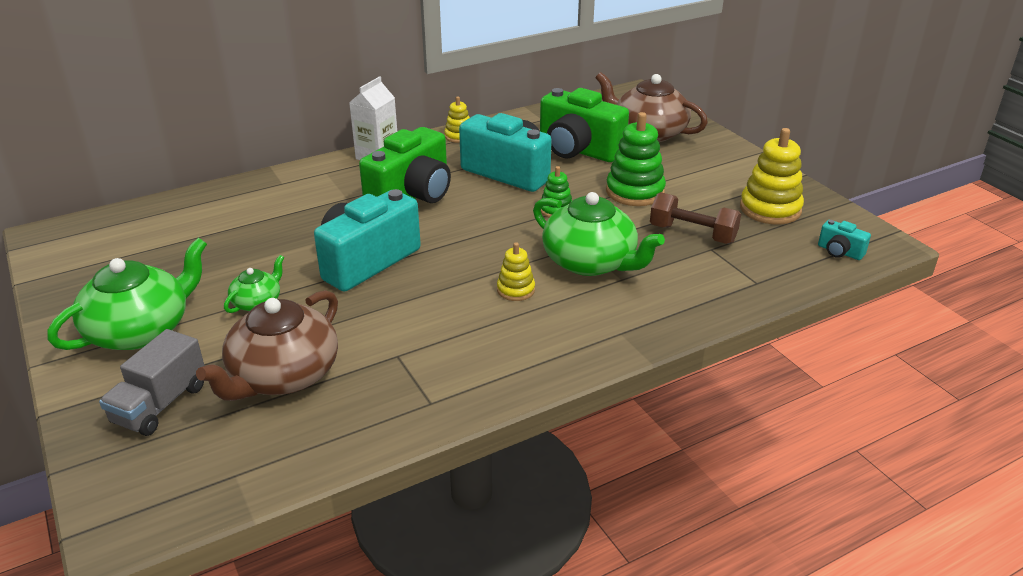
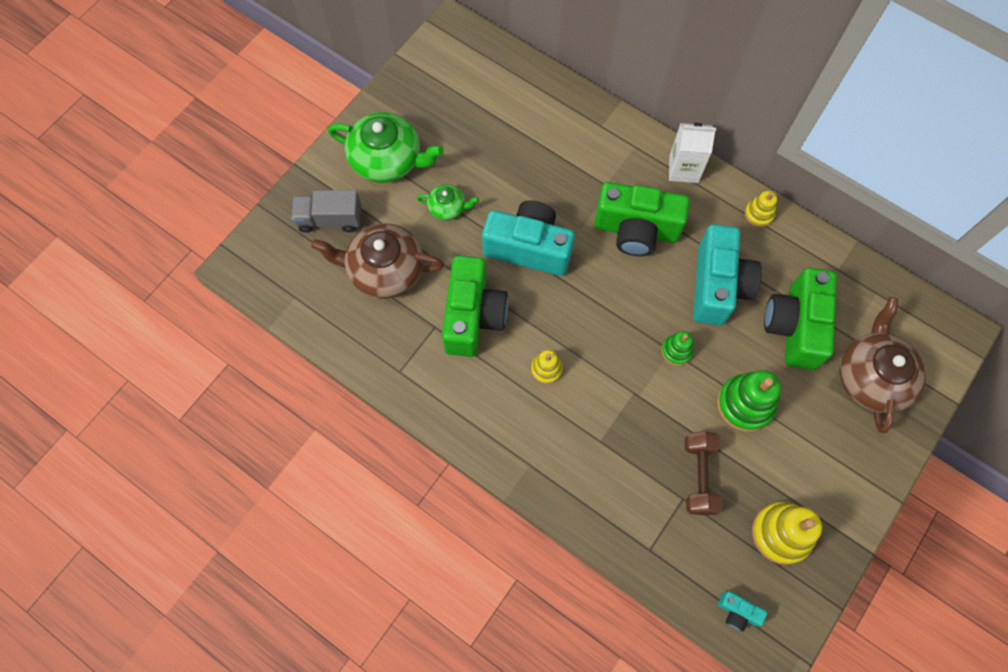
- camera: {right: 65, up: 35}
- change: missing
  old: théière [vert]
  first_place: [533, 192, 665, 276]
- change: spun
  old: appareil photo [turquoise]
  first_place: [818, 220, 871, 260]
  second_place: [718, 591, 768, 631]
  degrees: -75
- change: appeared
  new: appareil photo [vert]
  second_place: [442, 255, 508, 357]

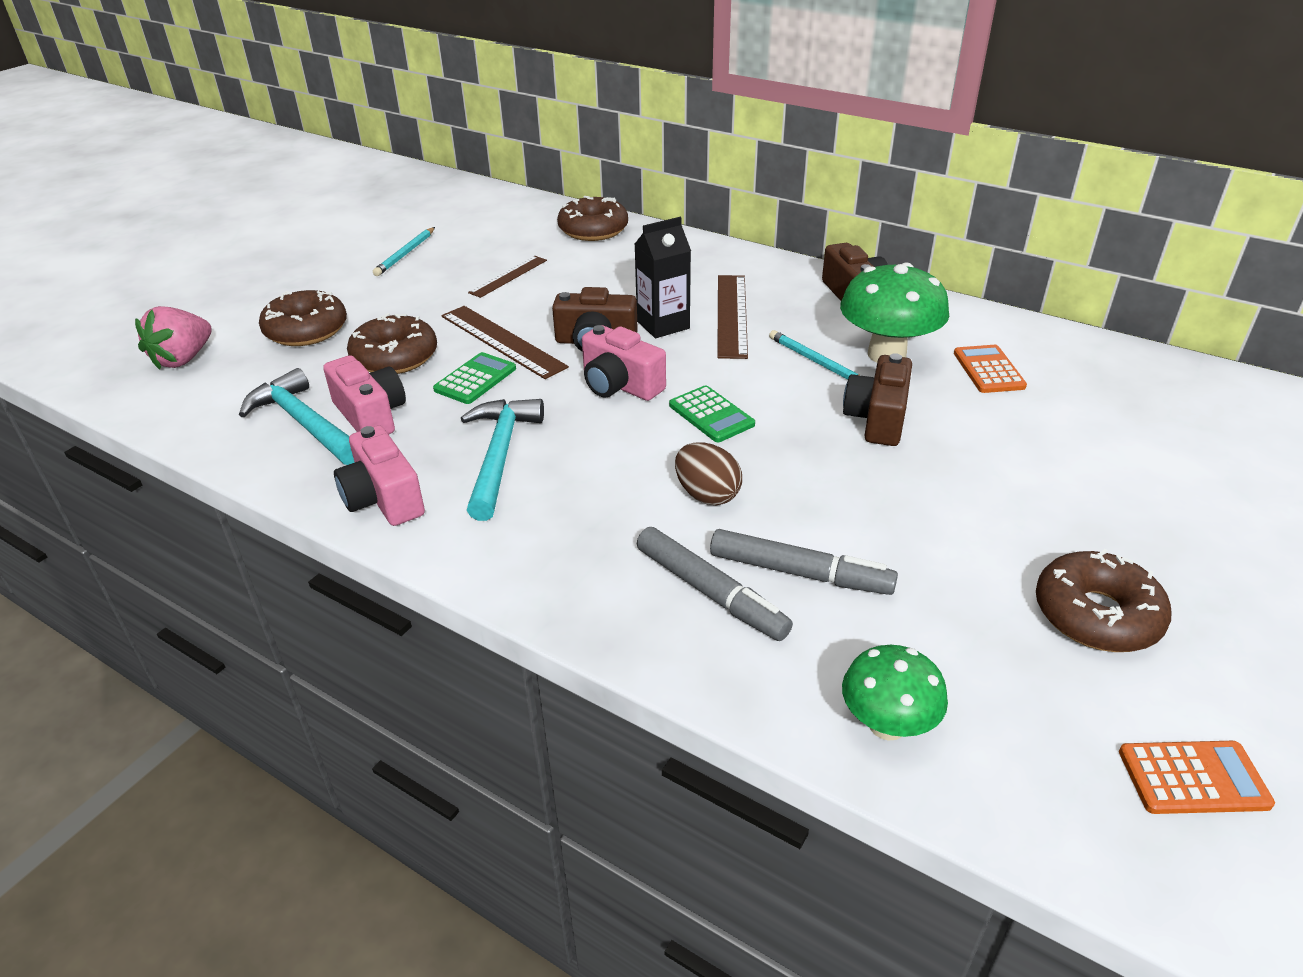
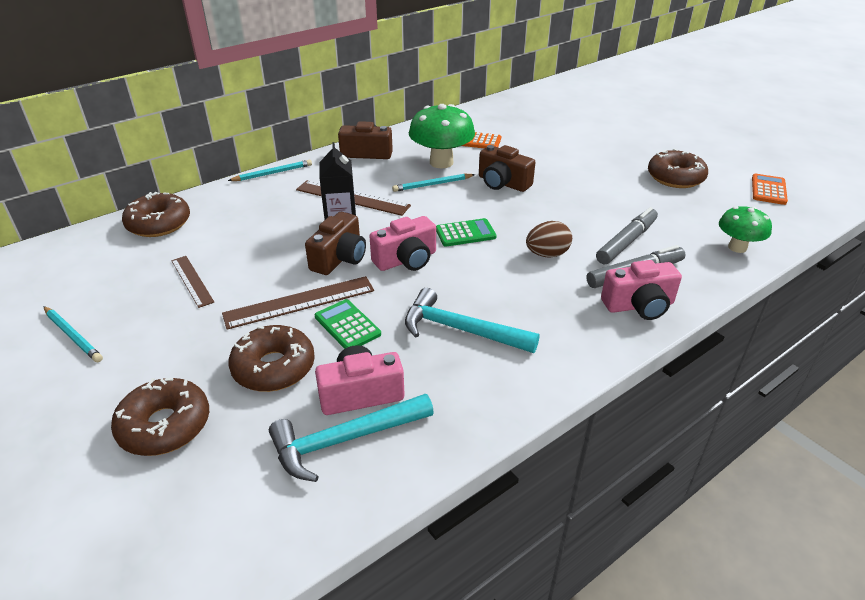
- camera: {right: -70, up: 0}
- change: missing
  old: fraise [rose]
  first_place: [135, 306, 212, 370]
- change: relocated
  old: appareil photo [rose]
  first_place: [334, 425, 425, 526]
  second_place: [601, 260, 682, 320]
- change: appeared
  new: crayon [turquoise]
  second_place: [228, 160, 312, 181]

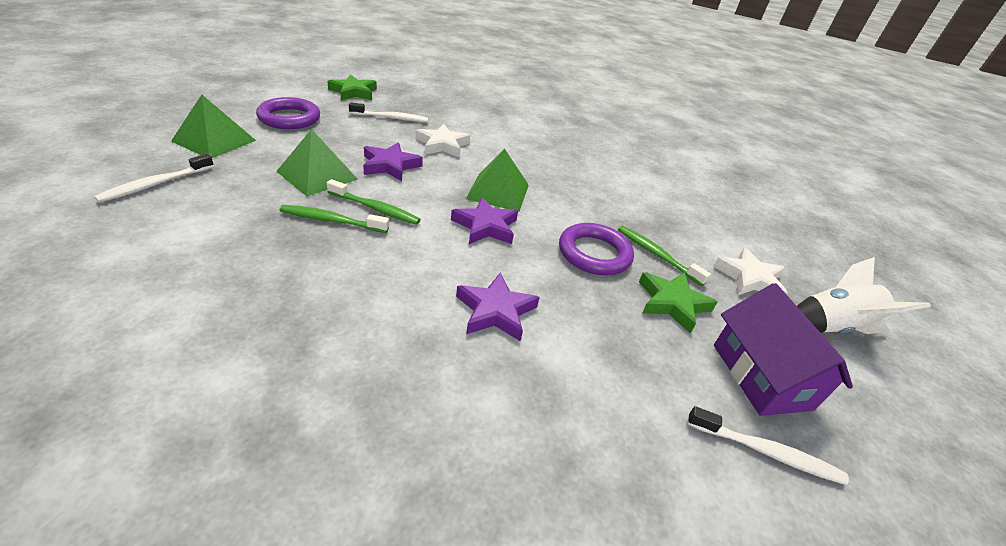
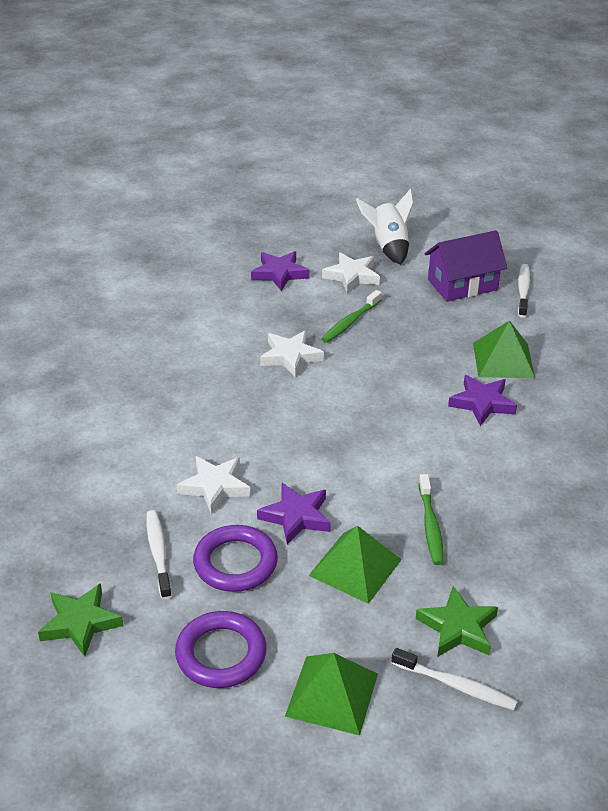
- camera: {right: -95, up: 0}
- change: relocated
  old: pyramide [vert]
  first_place: [466, 149, 529, 212]
  second_place: [473, 320, 535, 378]
- change: missing
  old: brosse à dents [vert]
  first_place: [327, 179, 421, 225]
- change: relocated
  old: étoile [violet]
  first_place: [451, 197, 518, 244]
  second_place: [251, 251, 310, 291]
- change: relocated
  old: anneau [violet]
  first_place: [559, 223, 634, 275]
  second_place: [193, 525, 278, 592]
- change: relocated
  old: étoile [vert]
  first_place: [639, 272, 717, 333]
  second_place: [416, 586, 498, 657]
- change: appeared
  new: étoile [blanc]
  second_place: [260, 331, 324, 377]

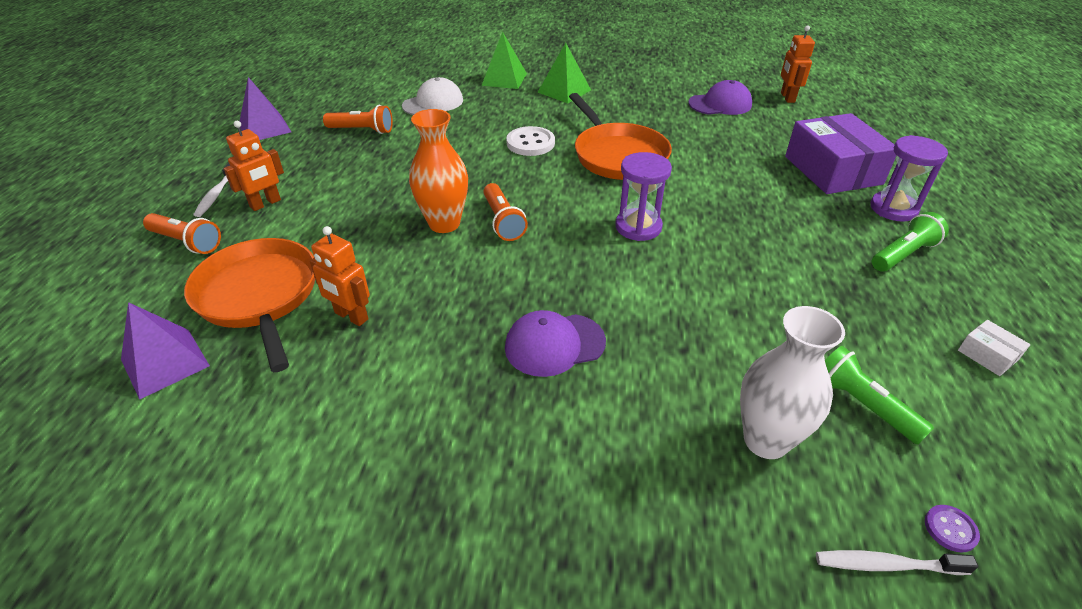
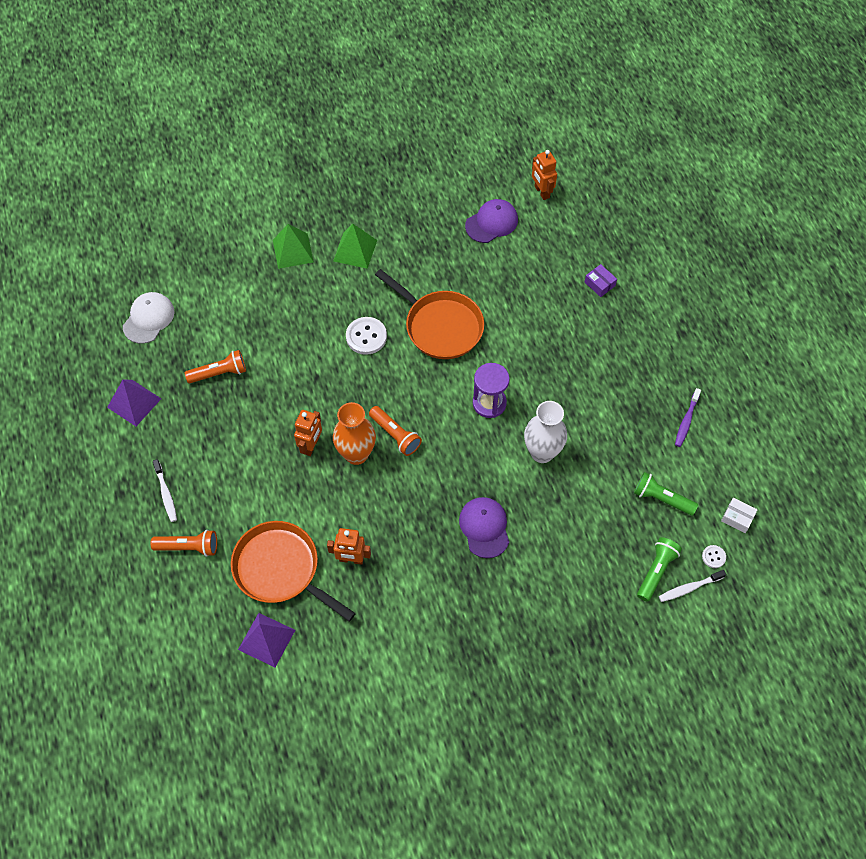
- camera: {right: -25, up: 20}
- change: relocated
  old: casquette [blanc]
  first_place: [402, 77, 463, 115]
  second_place: [123, 292, 174, 344]
- change: size
  old: boîte [violet]
  first_place: [785, 113, 897, 194]
  second_place: [585, 264, 617, 297]
  factor: 0.41
- change: relocated
  old: robot [orange]
  first_place: [224, 121, 284, 211]
  second_place: [294, 410, 322, 456]
- change: missing
  old: sablier [violet]
  first_place: [870, 135, 948, 222]
- change: relocated
  old: lampe de poche [vert]
  first_place: [872, 212, 949, 272]
  second_place: [637, 537, 682, 602]
- change: relocated
  old: vase [blanc]
  first_place: [740, 306, 845, 459]
  second_place: [524, 401, 567, 463]
- change: spun
  old: casquette [violet]
  first_place: [505, 310, 606, 377]
  second_place: [459, 497, 509, 558]
  degrees: 120
- change: relocated
  old: boîte [blanc]
  first_place: [958, 320, 1031, 376]
  second_place: [721, 498, 758, 533]
- change: colour
  old: bouton [violet]
  new: bouton [blanc]
  first_place: [925, 505, 980, 553]
  second_place: [702, 545, 726, 568]
- change: appeared
  new: brosse à dents [violet]
  second_place: [675, 388, 701, 447]

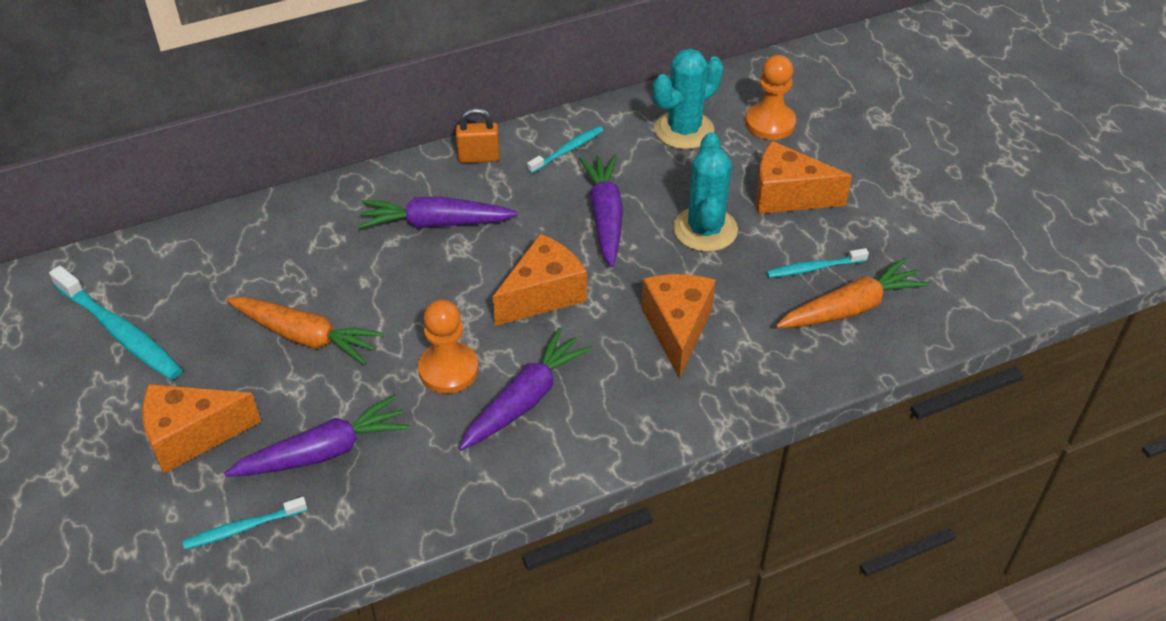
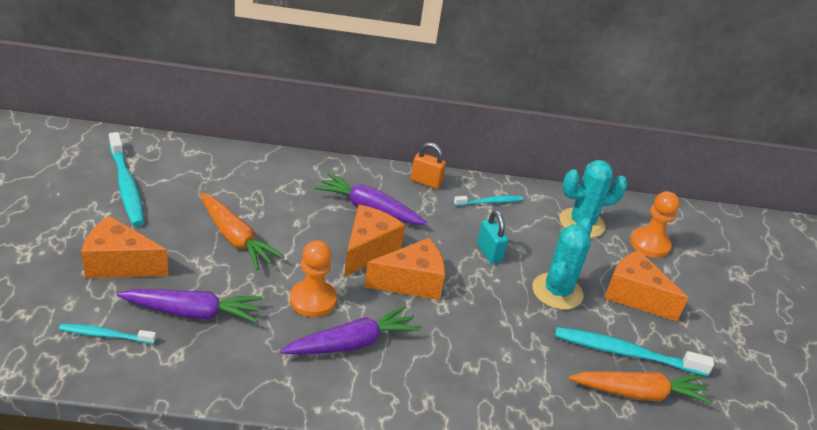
- camera: {right: 20, up: -10}
- change: exchanged
  old: carotte [violet]
  new: cadenas [turquoise]
  first_place: [579, 155, 623, 267]
  second_place: [477, 210, 508, 264]
- change: size
  old: brosse à dents [turquoise]
  first_place: [766, 248, 869, 278]
  second_place: [555, 327, 714, 376]
  factor: 1.77
- change: relocated
  old: fromage [orange]
  first_place: [641, 274, 716, 379]
  second_place: [344, 205, 405, 277]

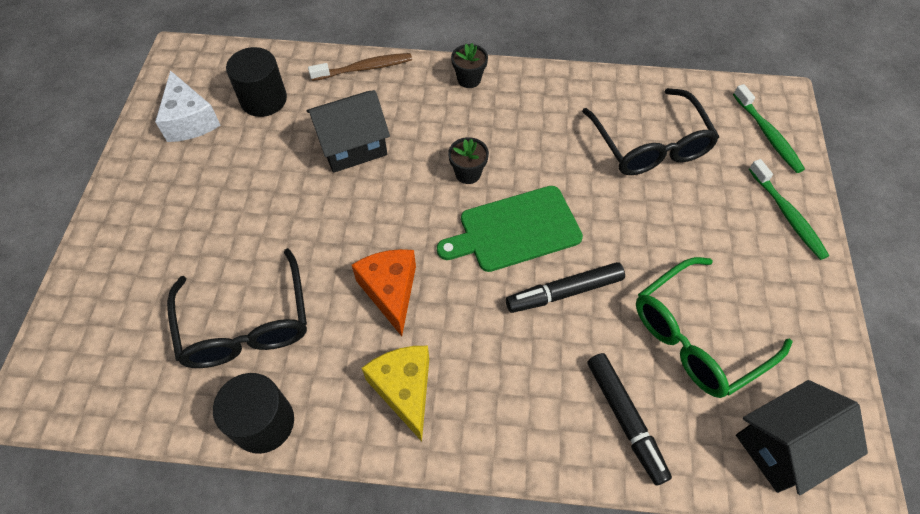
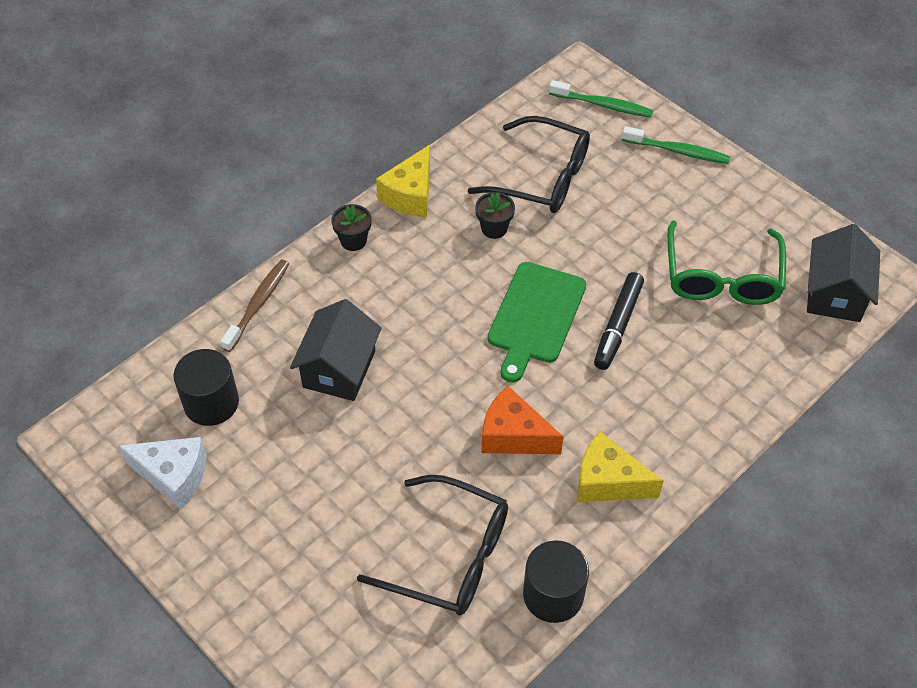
- camera: {right: -50, up: -5}
- change: relocated
  old: pot de fleurs [noir]
  first_place: [448, 137, 489, 184]
  second_place: [475, 192, 515, 239]
- change: missing
  old: feutre [noir]
  first_place: [587, 353, 672, 486]
- change: appeared
  new: fromage [jaune]
  second_place: [376, 145, 430, 217]

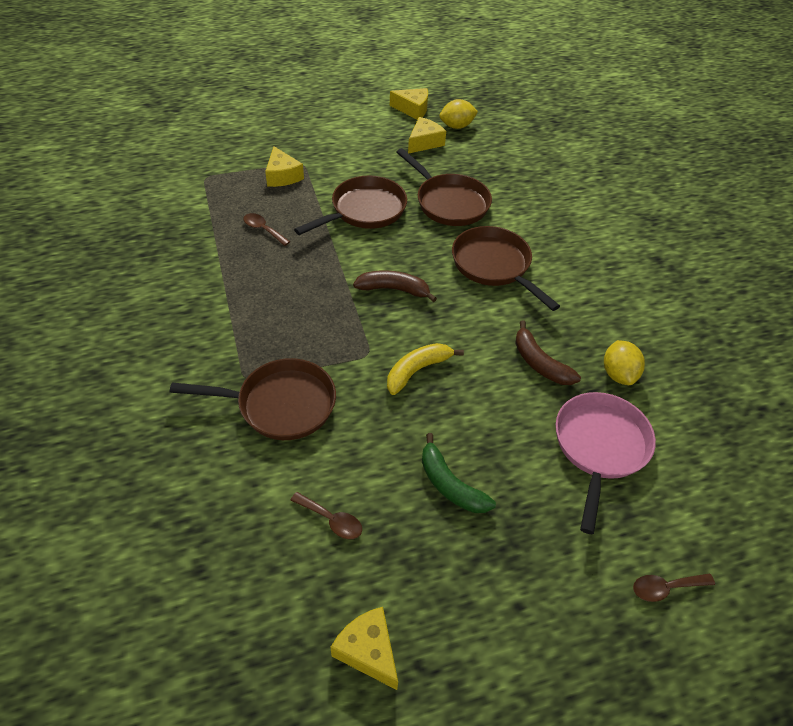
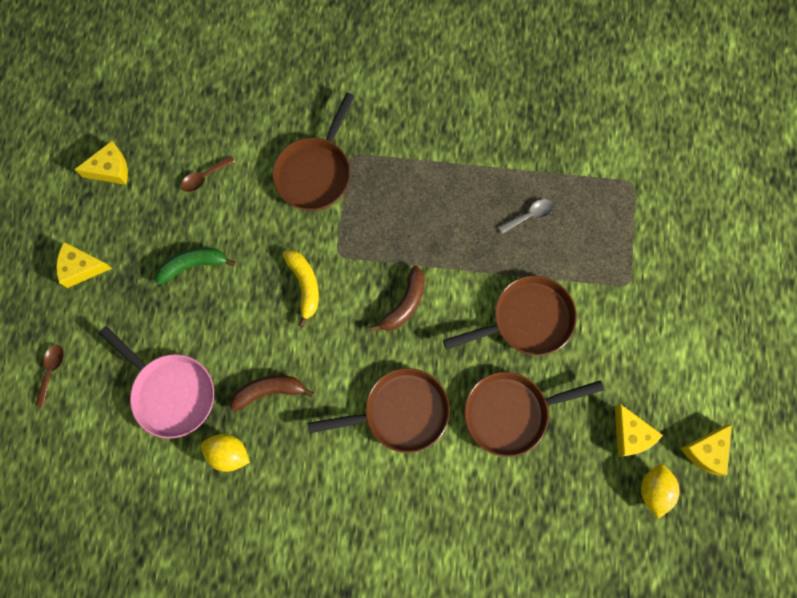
- camera: {right: 115, up: 25}
- change: relocated
  old: fromage [jaune]
  first_place: [265, 146, 304, 187]
  second_place: [56, 242, 112, 288]
- change: spun
  old: poêle [marron]
  first_place: [294, 176, 407, 235]
  second_place: [443, 276, 577, 356]
  degrees: -90
- change: colour
  old: cuillère [marron]
  new: cuillère [gris]
  first_place: [243, 213, 290, 246]
  second_place: [499, 199, 554, 234]

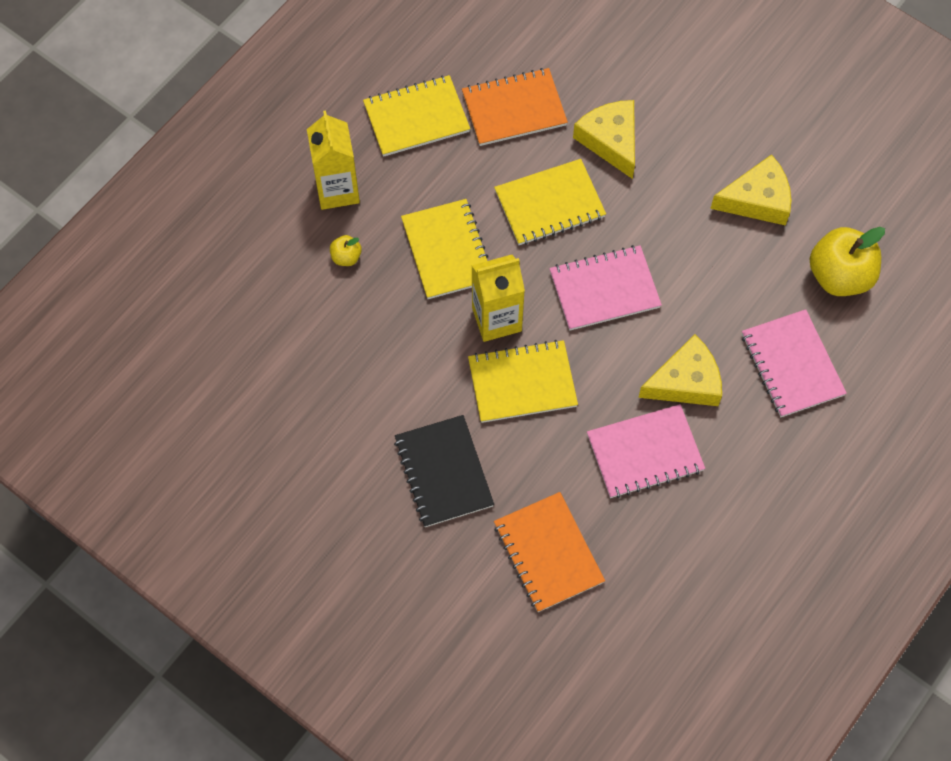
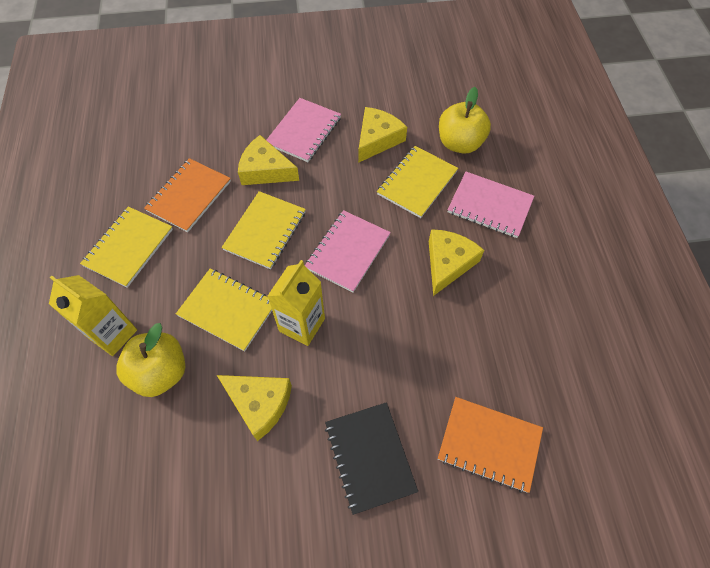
- camera: {right: -45, up: -5}
- change: size
  old: pomme [jaune]
  first_place: [330, 235, 362, 266]
  second_place: [116, 323, 185, 397]
  factor: 2.19
- change: relocated
  old: carnet [jaune]
  first_place: [468, 340, 578, 423]
  second_place: [377, 146, 458, 218]
- change: relocated
  old: carnet [rose]
  first_place: [587, 404, 705, 498]
  second_place: [267, 98, 341, 162]
- change: spun
  old: carnet [noir]
  first_place: [394, 415, 494, 527]
  second_place: [325, 402, 418, 515]
  degrees: 45
- change: appeared
  new: fromage [jaune]
  second_place: [217, 375, 292, 441]

